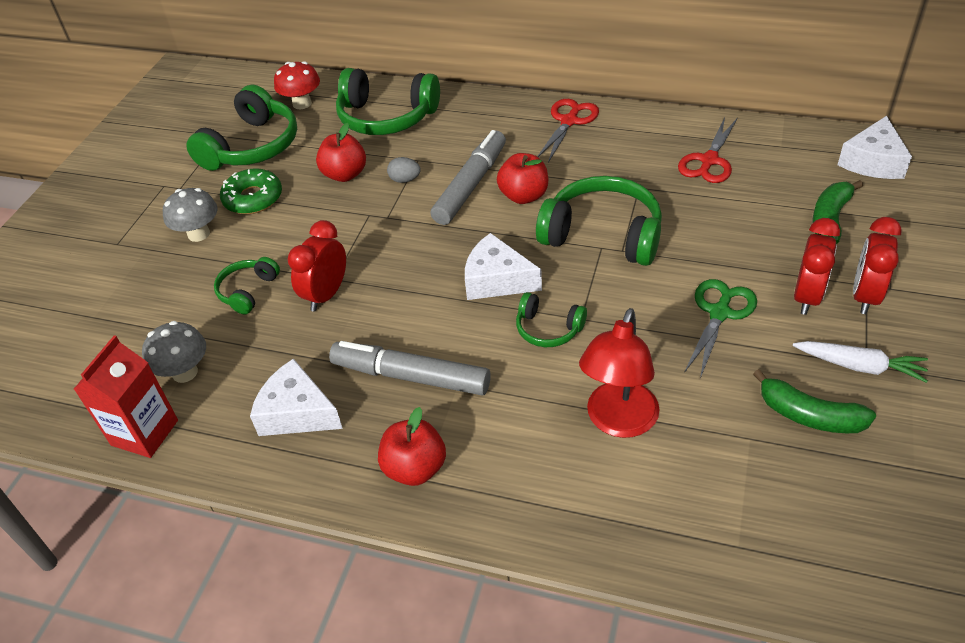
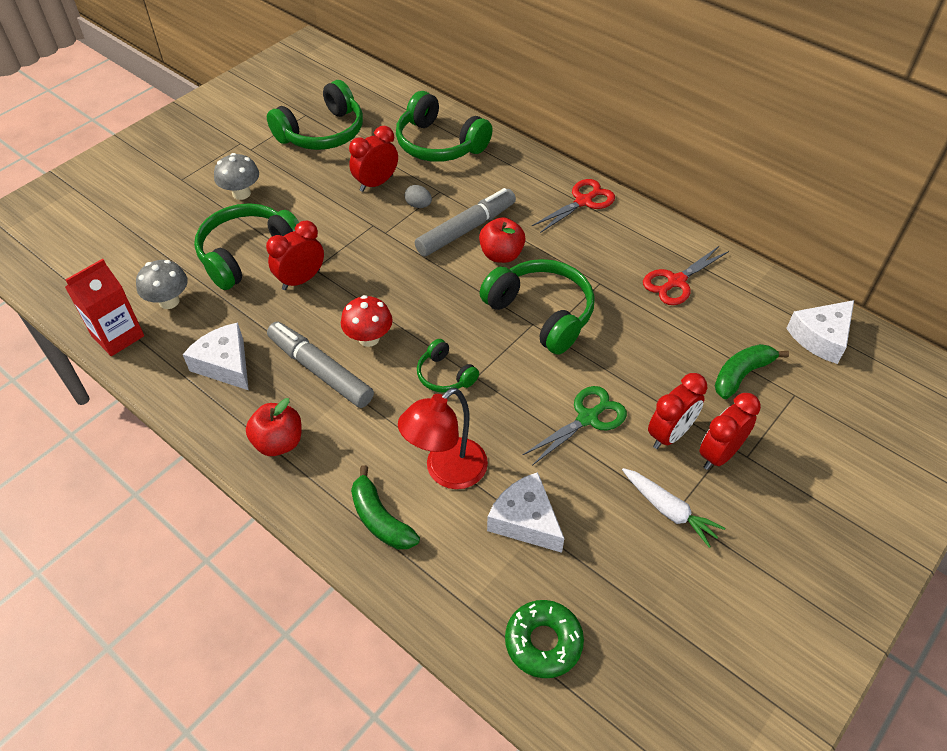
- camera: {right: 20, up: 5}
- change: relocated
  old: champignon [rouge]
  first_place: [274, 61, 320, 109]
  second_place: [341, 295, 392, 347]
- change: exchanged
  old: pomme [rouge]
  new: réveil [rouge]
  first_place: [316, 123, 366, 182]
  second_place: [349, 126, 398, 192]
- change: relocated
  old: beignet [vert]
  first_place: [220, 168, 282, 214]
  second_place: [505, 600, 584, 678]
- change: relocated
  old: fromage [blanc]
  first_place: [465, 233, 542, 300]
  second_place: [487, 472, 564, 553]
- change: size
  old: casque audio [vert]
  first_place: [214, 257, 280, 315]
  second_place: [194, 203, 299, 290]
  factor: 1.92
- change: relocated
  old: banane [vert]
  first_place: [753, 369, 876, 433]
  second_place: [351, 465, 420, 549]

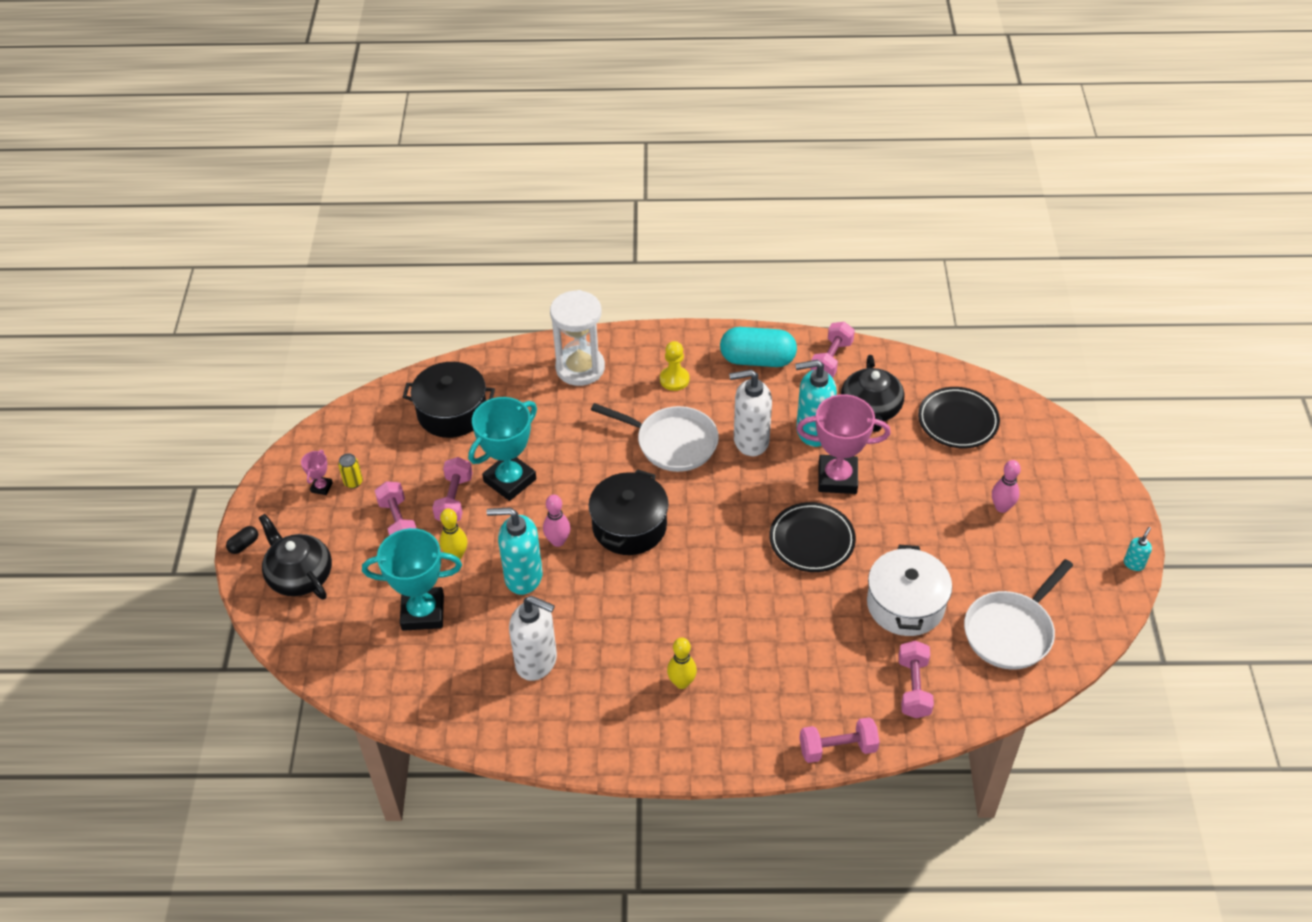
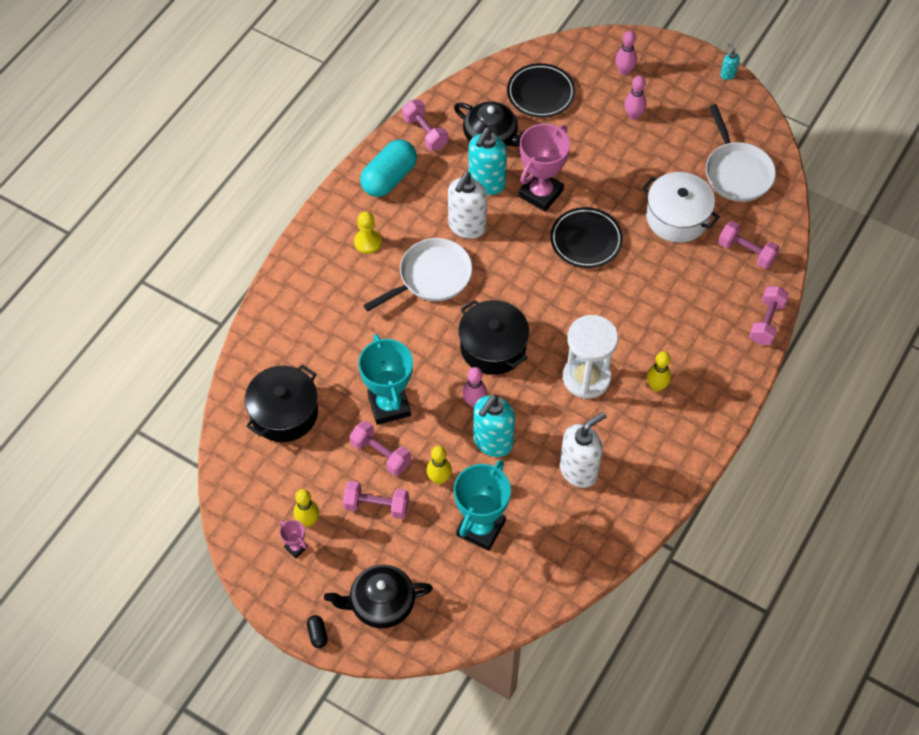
- camera: {right: -60, up: 10}
- change: relocated
  old: sablier [blanc]
  first_place: [550, 290, 605, 386]
  second_place: [563, 315, 618, 399]
- change: exchanged
  old: canette [jaune]
  new: quille [jaune]
  first_place: [338, 453, 363, 489]
  second_place: [293, 489, 319, 527]
- change: appeared
  new: quille [rose]
  second_place: [615, 31, 637, 75]

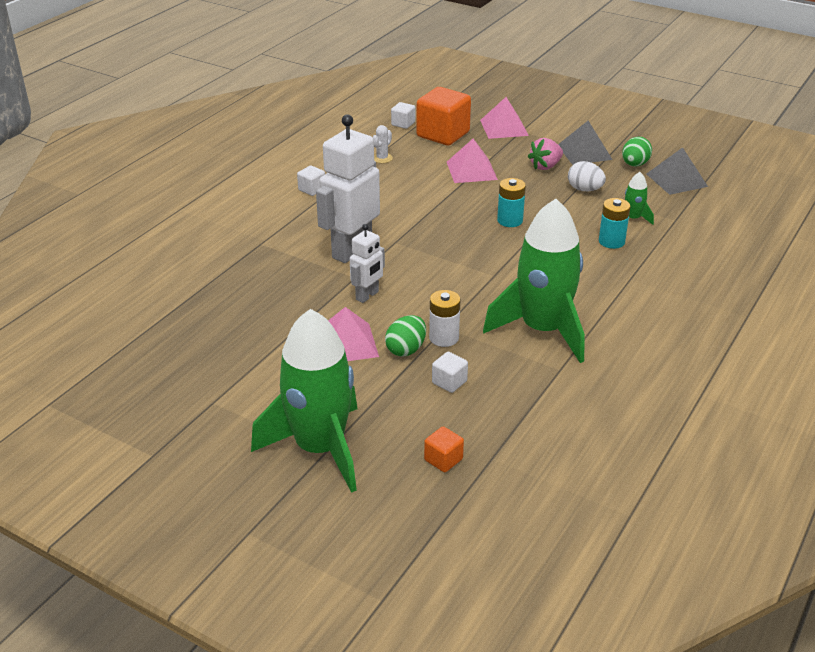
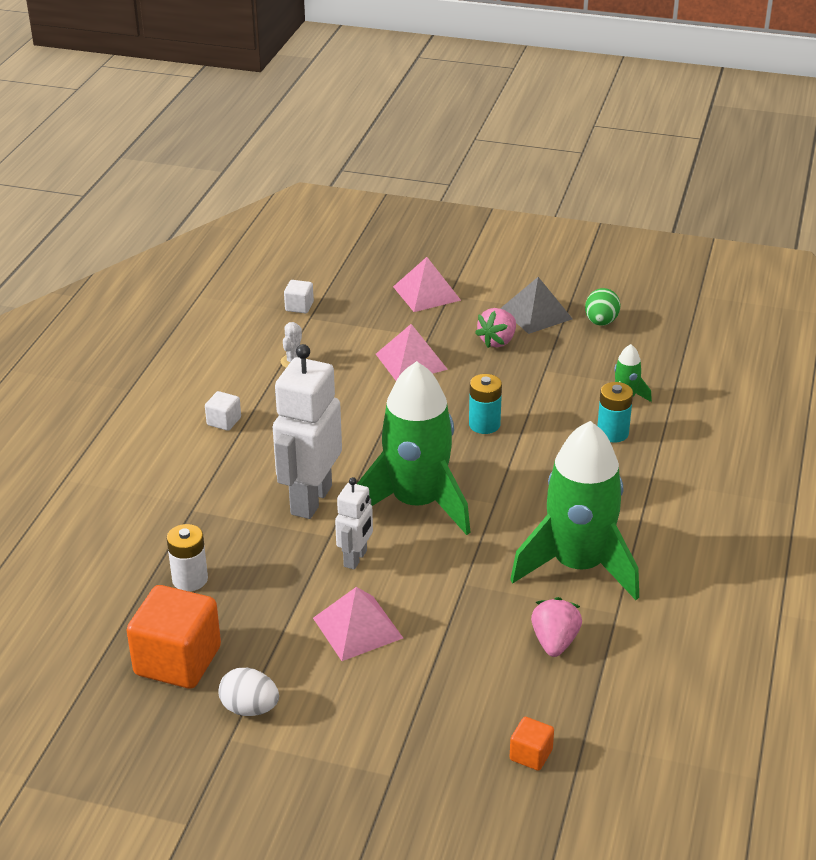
- camera: {right: -15, up: 0}
- change: relocated
  old: cube [orange]
  first_place: [416, 87, 471, 145]
  second_place: [126, 585, 221, 689]
- change: missing
  old: pyramide [gris]
  first_place: [647, 147, 708, 195]
- change: relocated
  old: œuf [blanc]
  first_place: [568, 161, 606, 191]
  second_place: [218, 668, 279, 716]
- change: relocated
  old: pile [blanc]
  first_place: [429, 290, 460, 347]
  second_place: [167, 524, 208, 591]
- change: relocated
  old: fusée [vert]
  first_place: [251, 309, 357, 493]
  second_place: [357, 361, 471, 535]
- change: missing
  old: œuf [vert]
  first_place: [385, 315, 426, 357]
- change: missing
  old: cube [blanc]
  first_place: [432, 352, 468, 393]
- change: appeared
  new: fraise [rose]
  second_place: [531, 597, 582, 657]

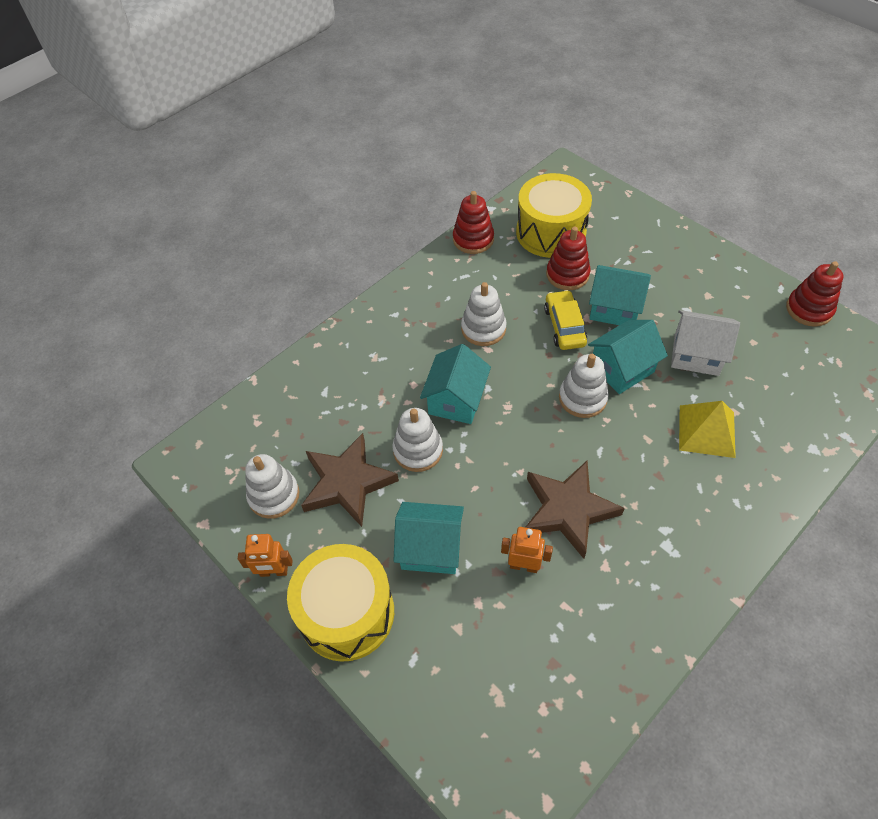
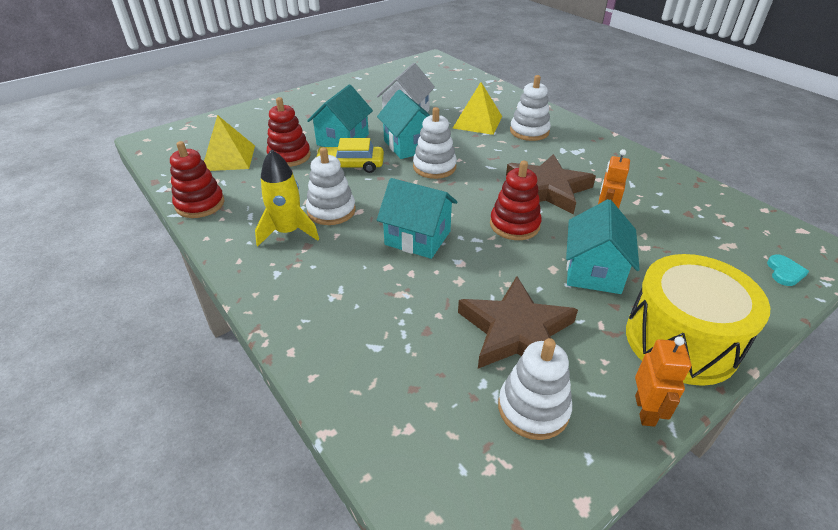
- camera: {right: -85, up: -15}
- change: exchanged
  old: tambour [jaune]
  new: pyramide [jaune]
  first_place: [516, 173, 592, 258]
  second_place: [204, 115, 255, 171]
- change: relocated
  old: jouet à empiler [rouge]
  first_place: [786, 261, 843, 327]
  second_place: [490, 161, 542, 240]
- change: relocated
  old: jouet à empiler [blanc]
  first_place: [392, 408, 443, 472]
  second_place: [510, 75, 551, 141]
- change: appeared
  new: fusée [jaune]
  second_place: [255, 149, 319, 246]
- change: appeared
  new: cœur [turquoise]
  second_place: [767, 255, 809, 286]

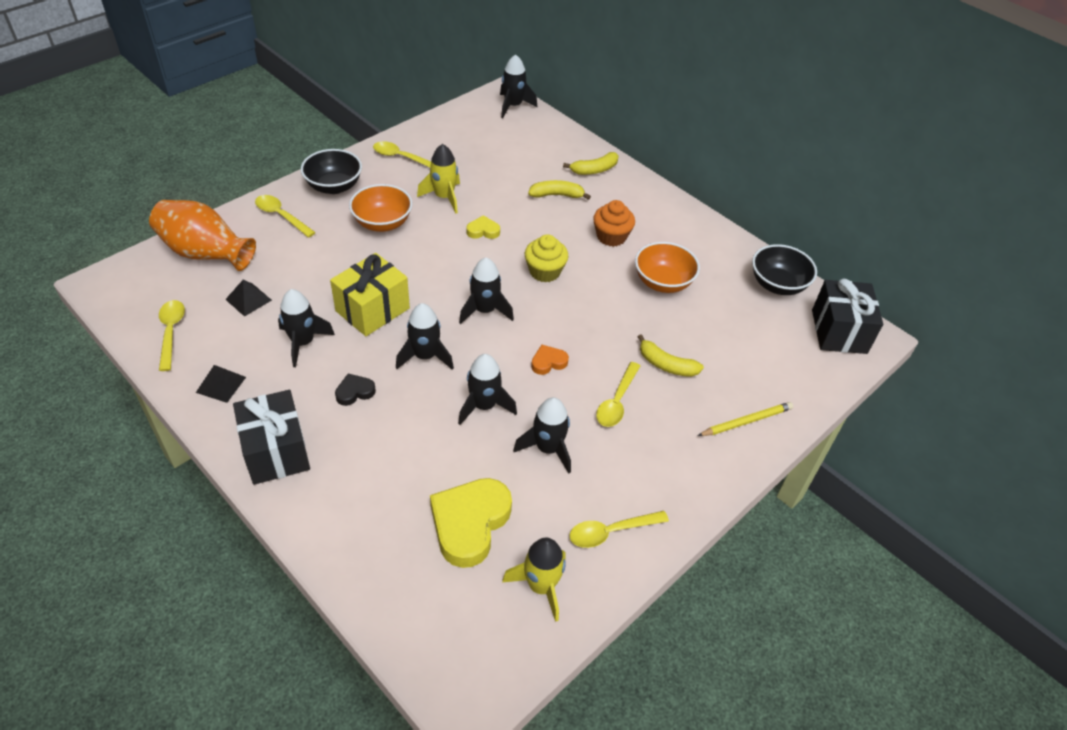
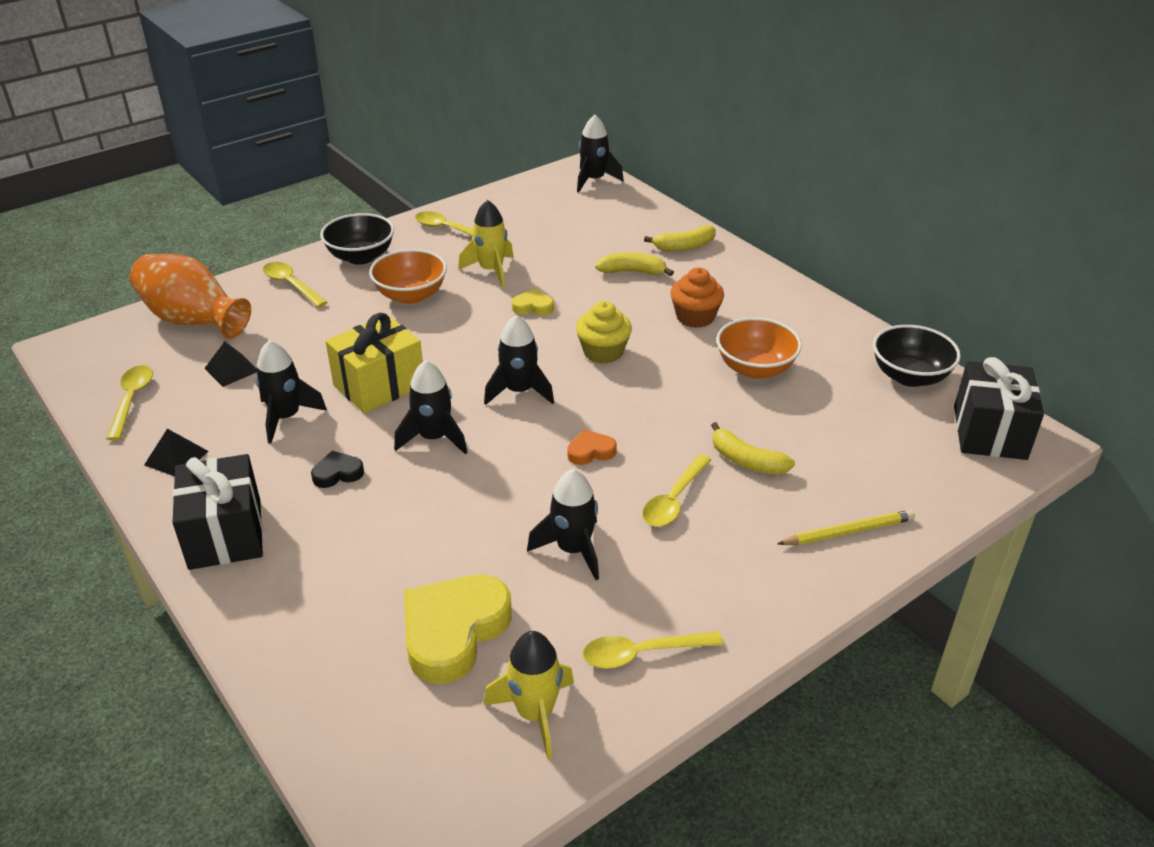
- camera: {right: 10, up: -10}
- change: missing
  old: fusée [noir]
  first_place: [458, 354, 517, 425]

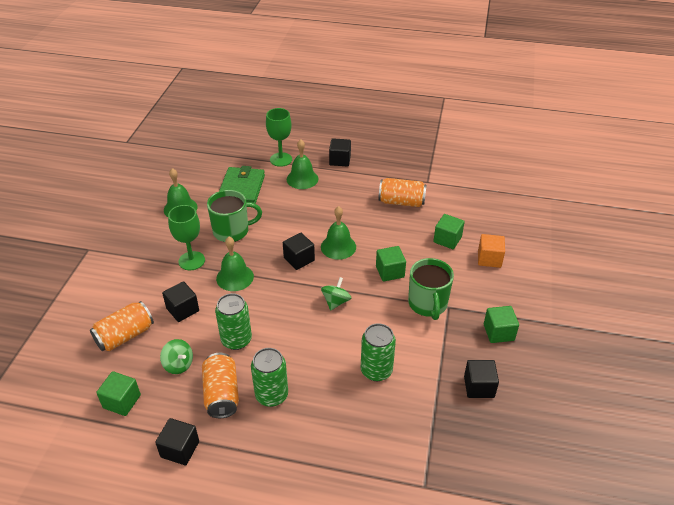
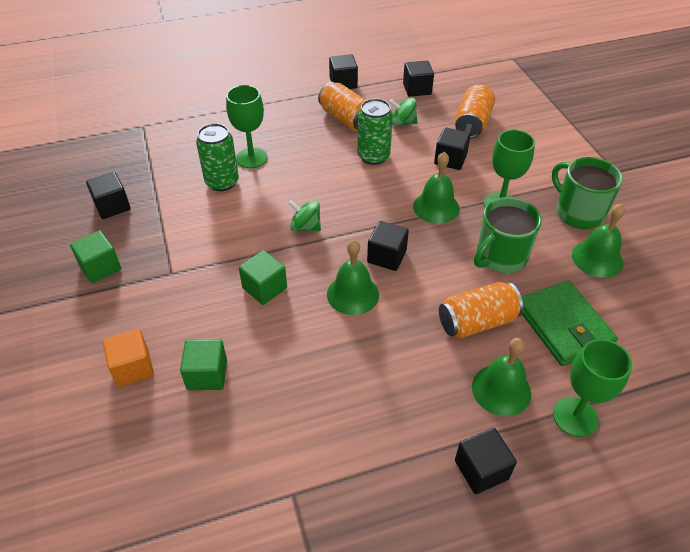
- camera: {right: 150, up: 5}
- change: relocated
  old: canette [orange]
  first_place: [378, 178, 427, 207]
  second_place: [439, 282, 523, 339]
- change: relocated
  old: tasse [vert]
  first_place: [408, 258, 454, 320]
  second_place: [552, 157, 623, 229]
- change: spun
  old: toupie [vert]
  first_place: [321, 277, 351, 310]
  second_place: [288, 200, 321, 231]
  degrees: 120
- change: missing
  old: canette [vert]
  first_place: [251, 348, 288, 407]
- change: colour
  old: cube [vert]
  new: cube [noir]
  first_place: [96, 371, 141, 416]
  second_place: [403, 60, 434, 97]
- change: appeared
  new: verre à pied [vert]
  second_place: [226, 85, 267, 168]

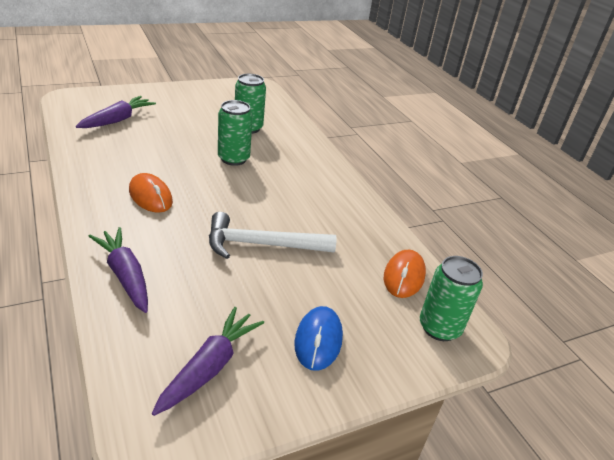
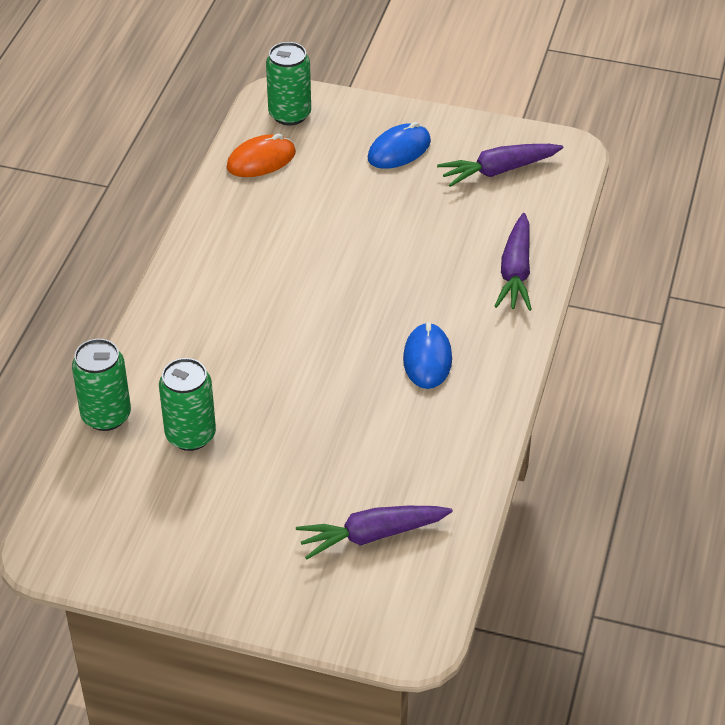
- camera: {right: -135, up: 10}
- change: relocated
  old: canette [vert]
  first_place: [218, 100, 253, 166]
  second_place: [72, 339, 131, 431]
- change: colour
  old: souris [orange]
  new: souris [bleu]
  first_place: [129, 173, 173, 213]
  second_place: [403, 322, 452, 389]
- change: missing
  old: marteau [blanc]
  first_place: [209, 212, 337, 259]

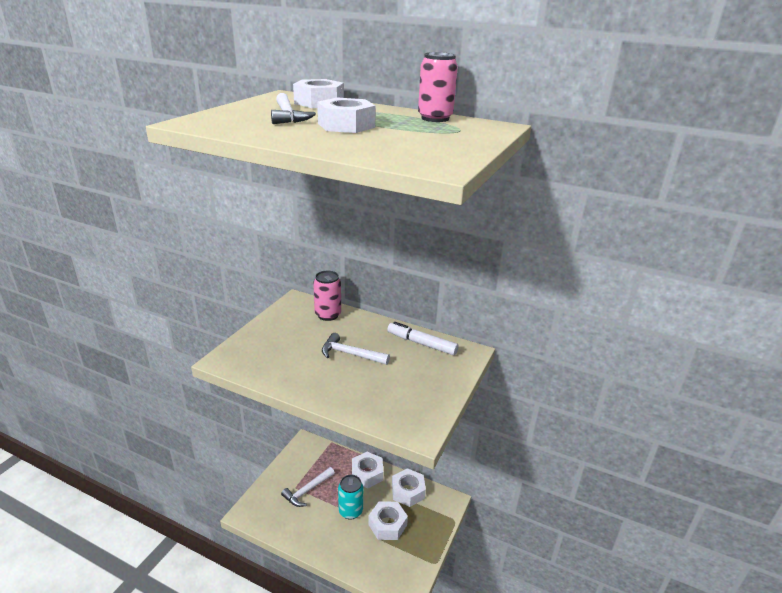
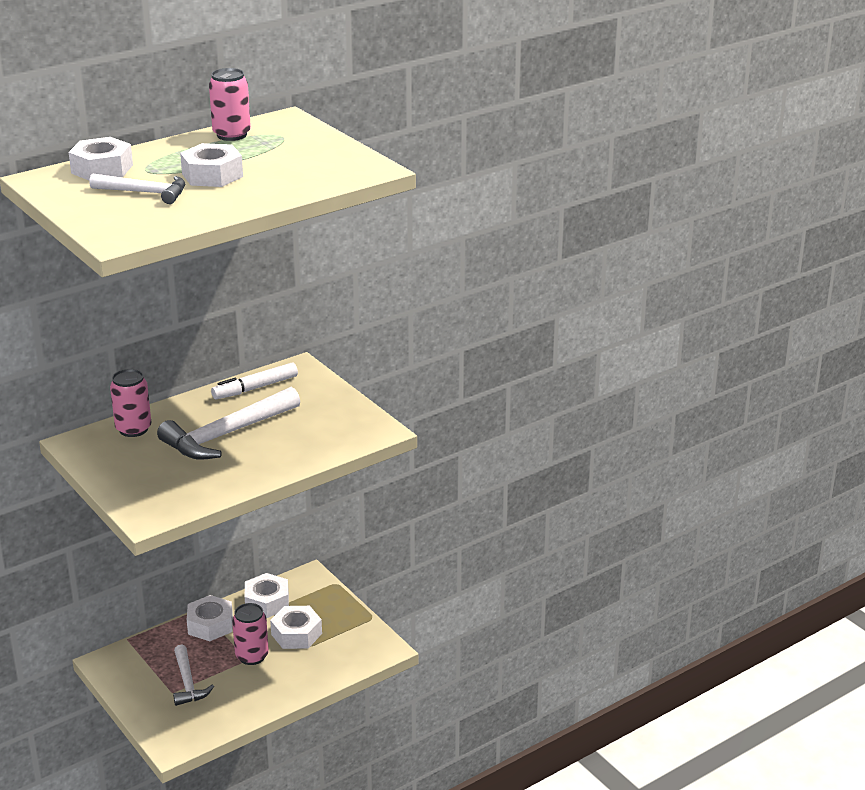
- camera: {right: -60, up: 0}
- change: size
  old: marteau [blanc]
  first_place: [322, 333, 390, 365]
  second_place: [157, 387, 300, 460]
  factor: 1.7
- change: colour
  old: canette [turquoise]
  new: canette [rose]
  first_place: [338, 475, 363, 520]
  second_place: [232, 603, 269, 665]

